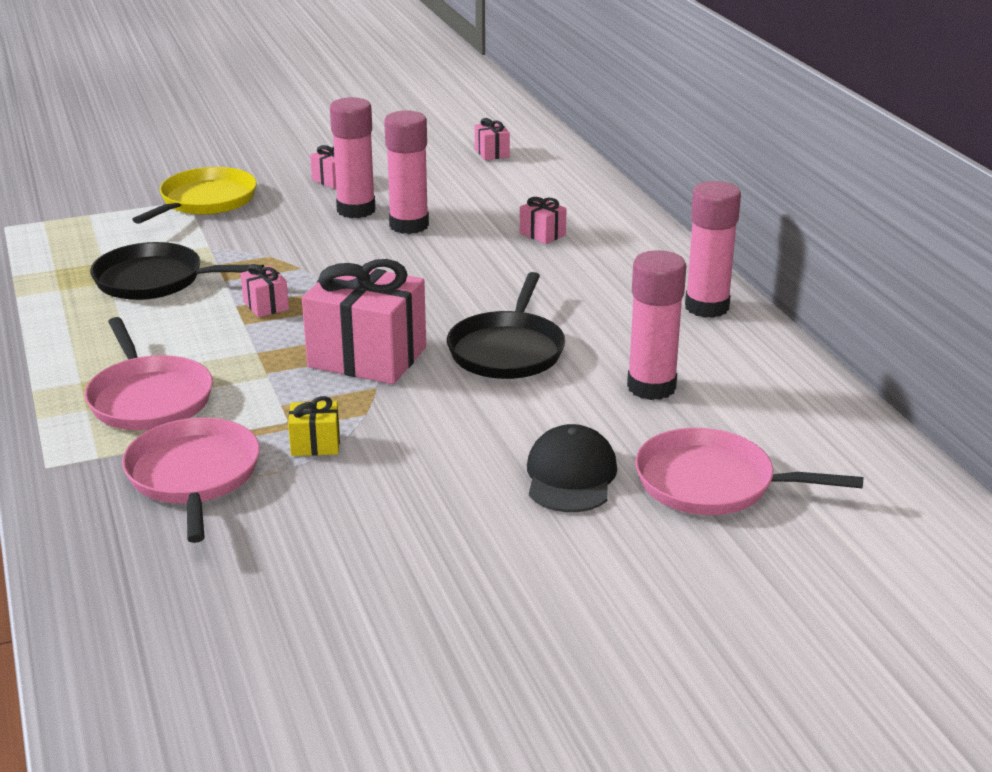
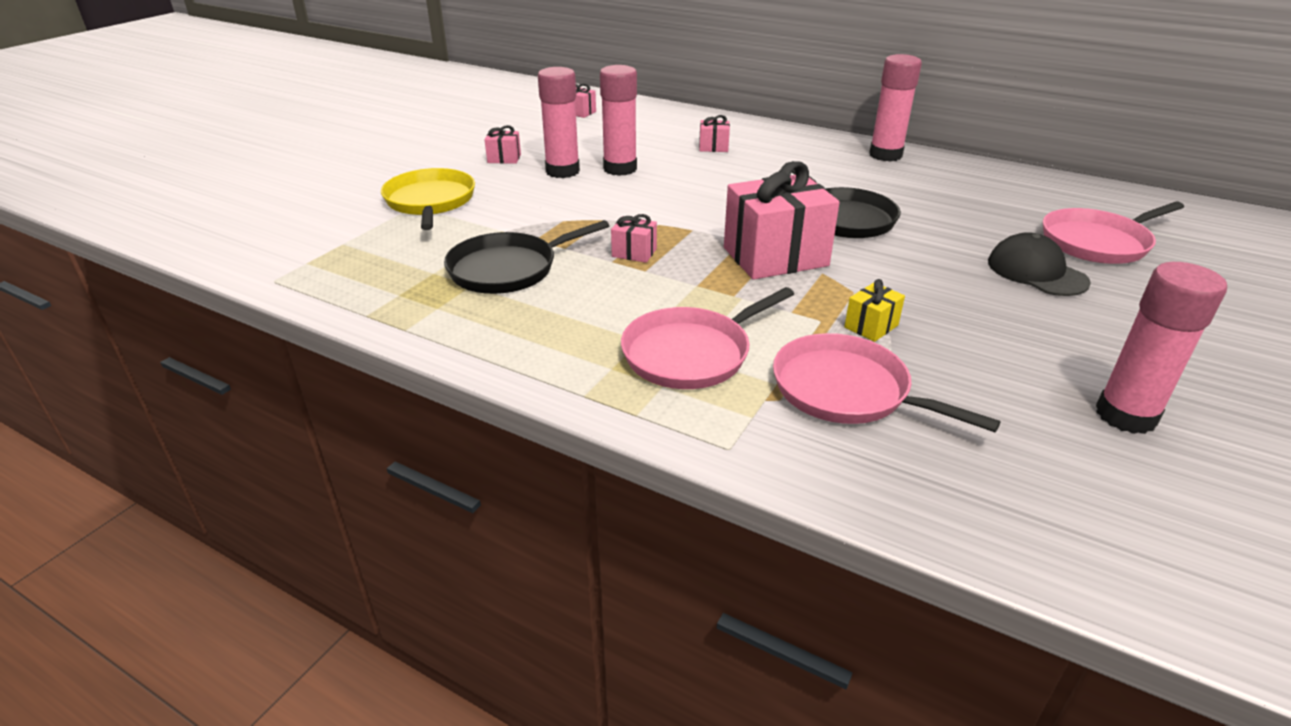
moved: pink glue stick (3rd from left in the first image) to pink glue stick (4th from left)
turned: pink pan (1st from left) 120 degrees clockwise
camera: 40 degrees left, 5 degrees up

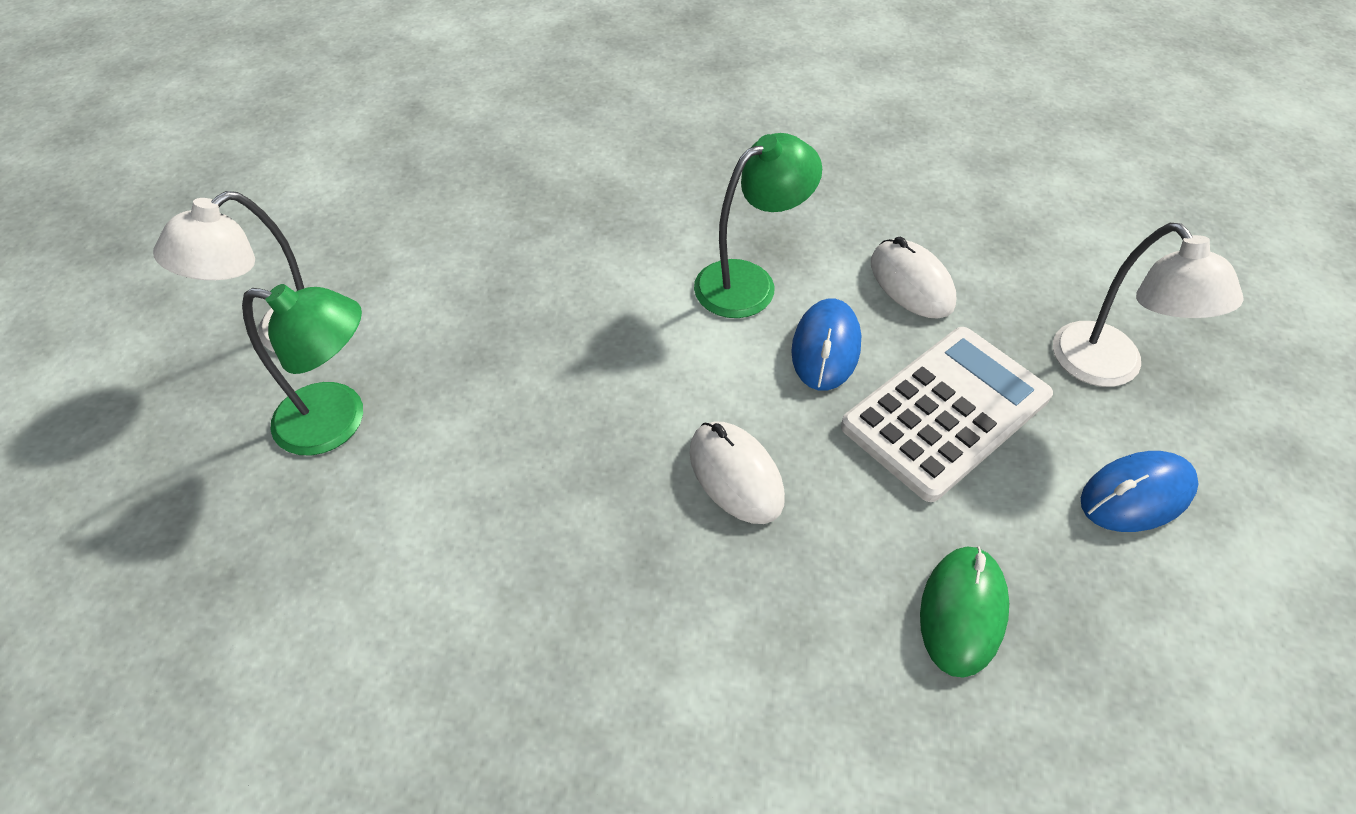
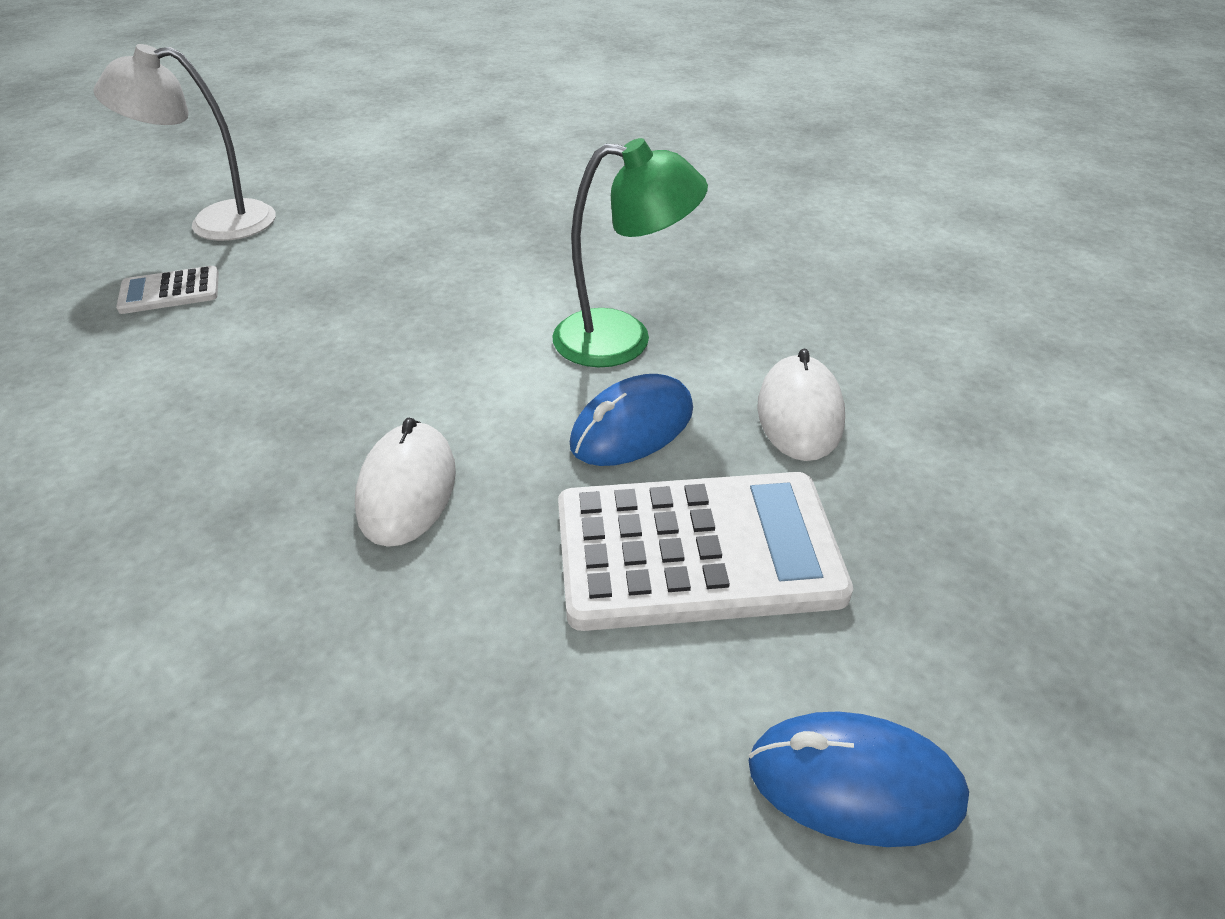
removed: green mouse; white lamp (2nd from left)
replaced: green lamp (1st from left) to white calculator (1st from left)
camera: 35 degrees right, 10 degrees down

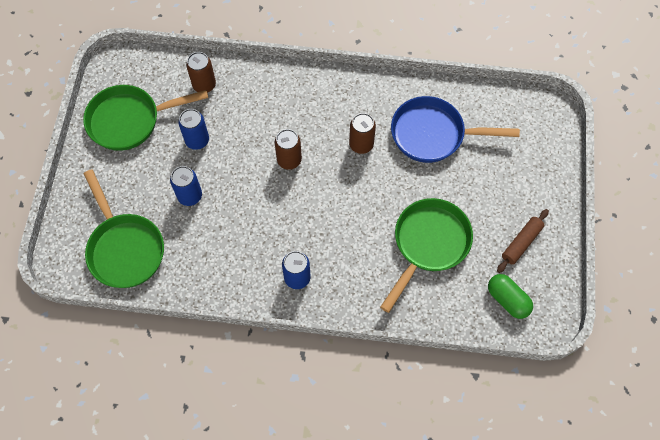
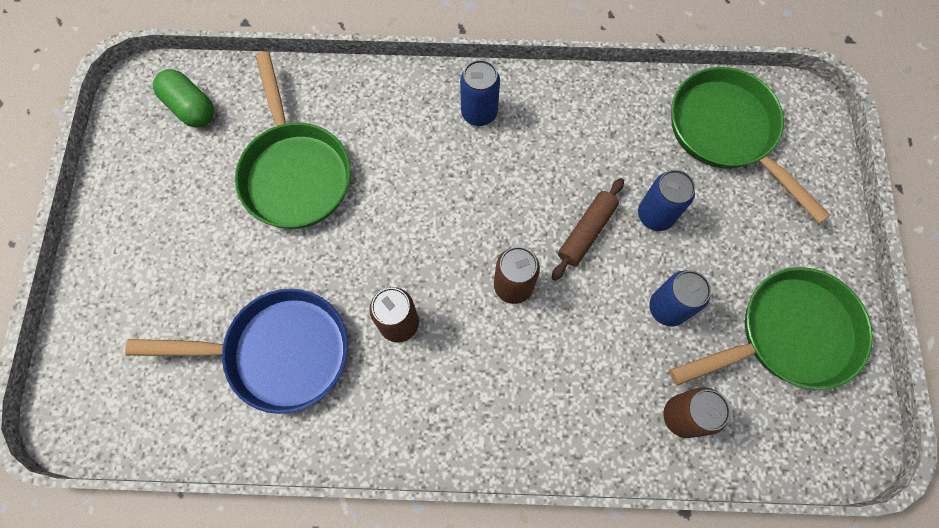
moved: brown rolling pin
turned: green pan (3rd from left in the first image) 45 degrees counterclockwise
camera: 175 degrees right, 5 degrees up

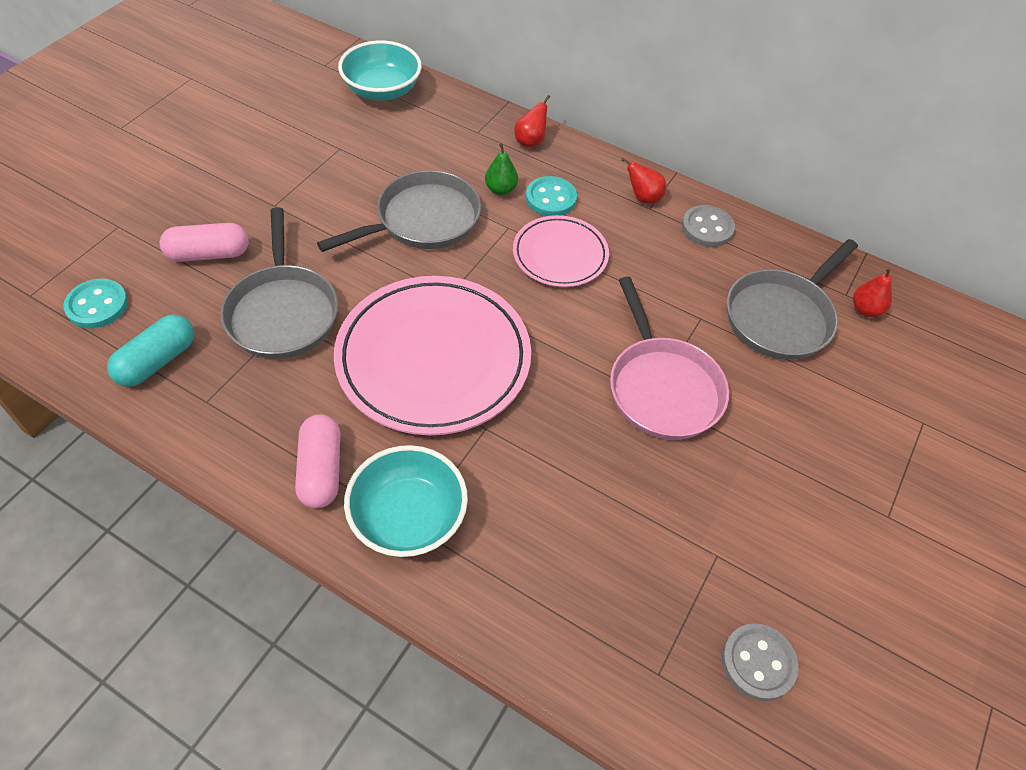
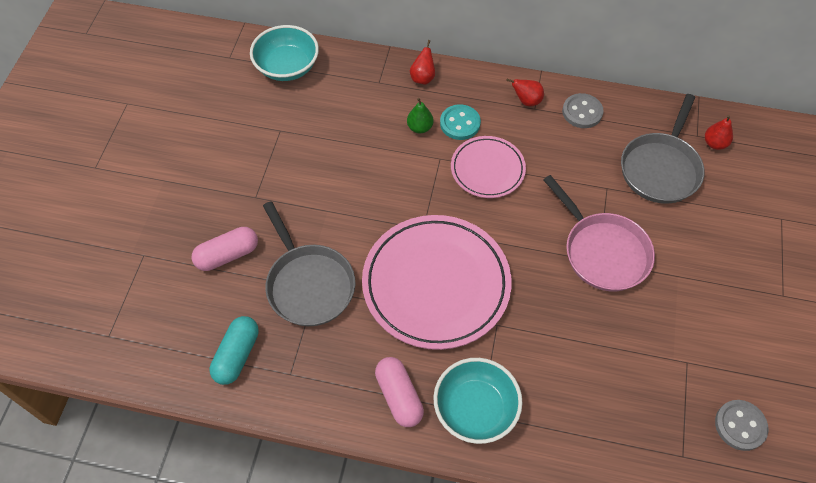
removed: turquoise button (1st from left); grey pan (2nd from left)
camera: 15 degrees left, 5 degrees up

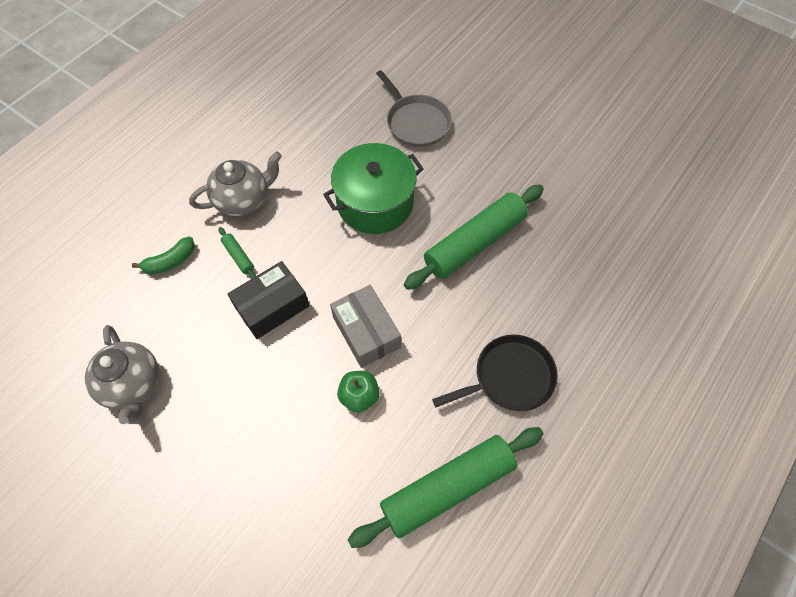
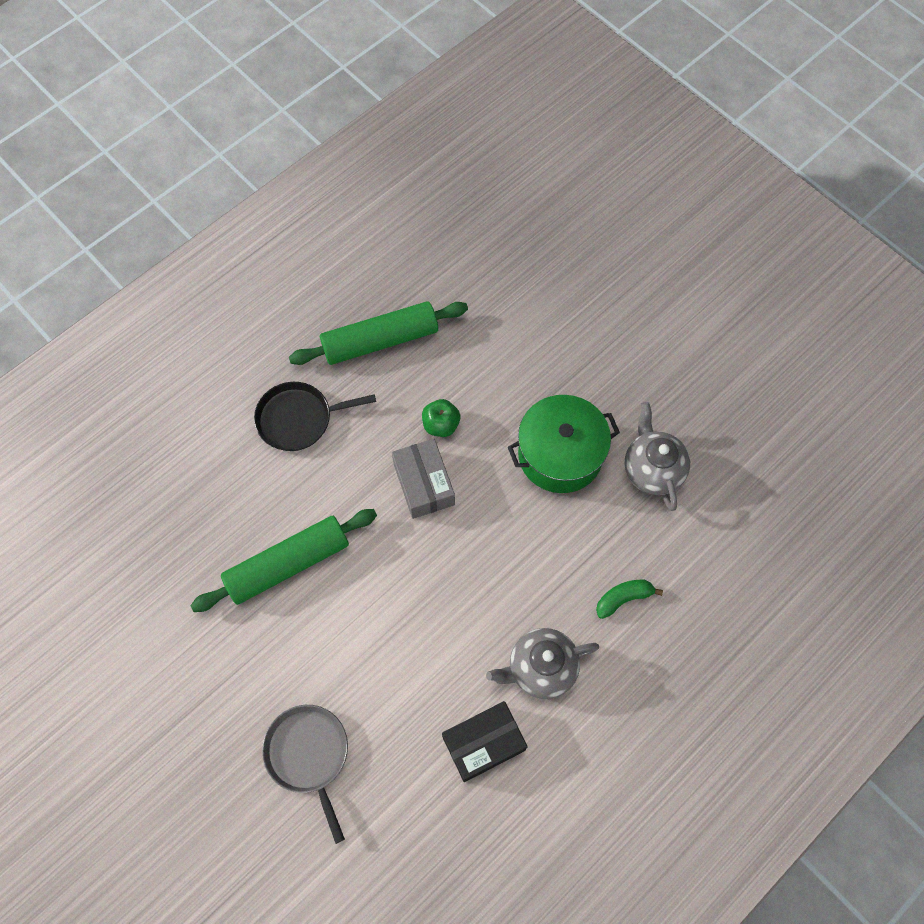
removed: green rolling pin (1st from left)
moved: black box; green pot
camera: 170 degrees left, 5 degrees up

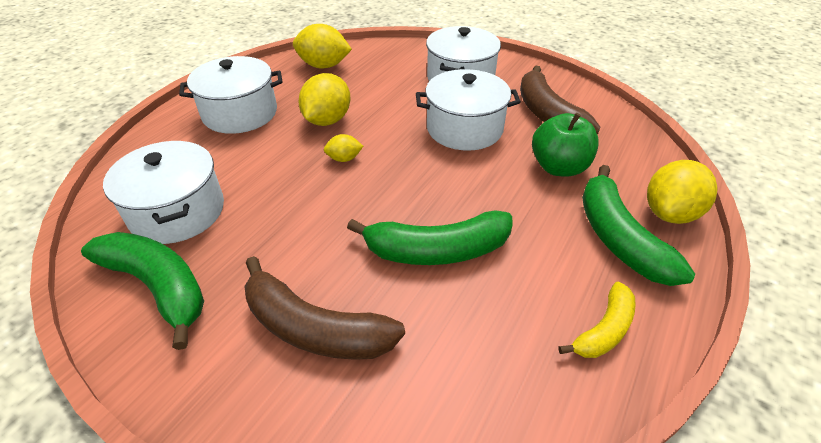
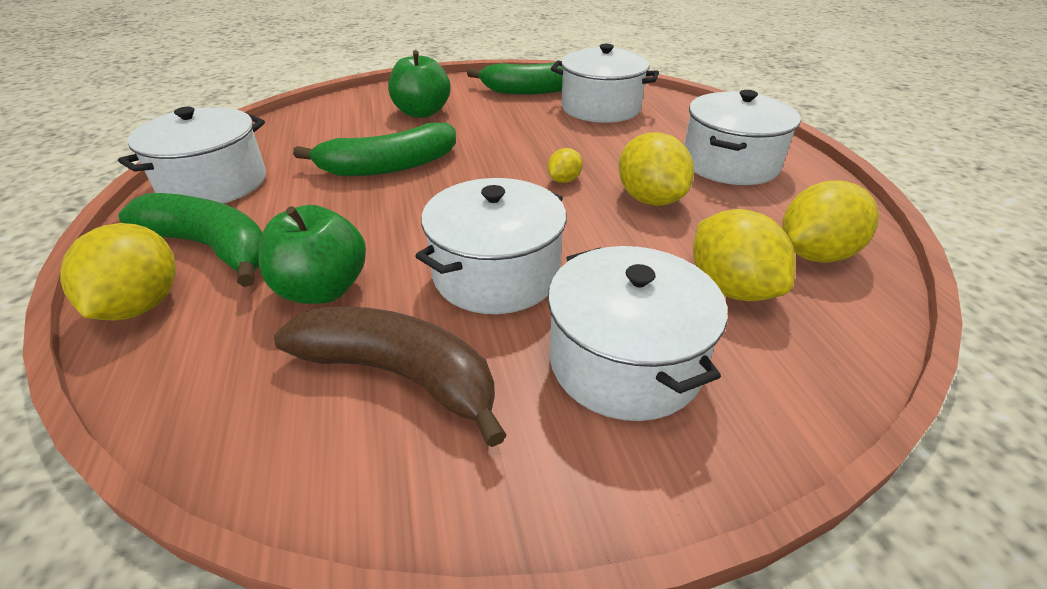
added: yellow lemon (4th from left)
replaced: brown banana (1st from left) to green apple (2nd from left); yellow banana to white pot (1st from left)
turned: green banana (2nd from left) 150 degrees counterclockwise
camera: 135 degrees right, 5 degrees down

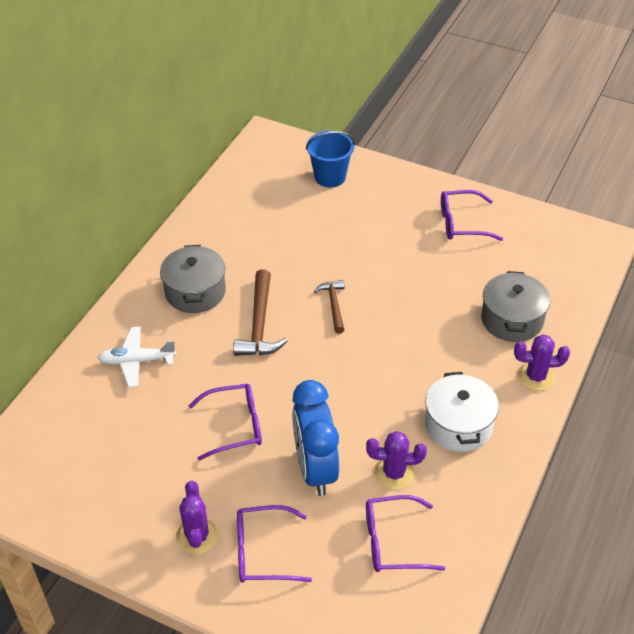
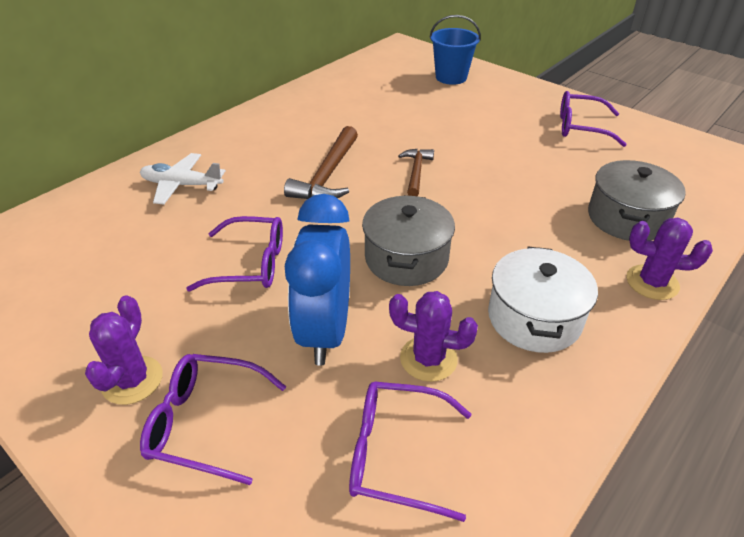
moved: grey pot (1st from left)
camera: 15 degrees right, 5 degrees down

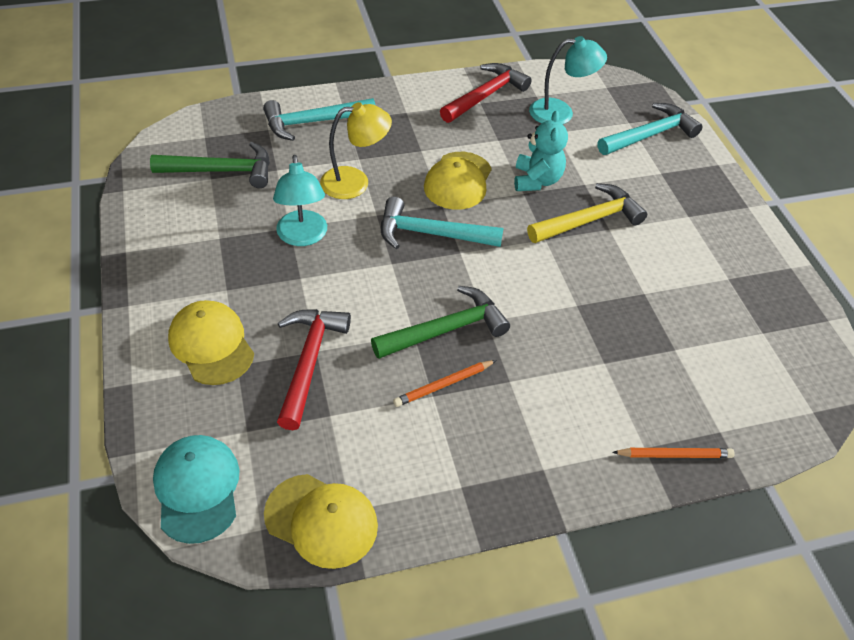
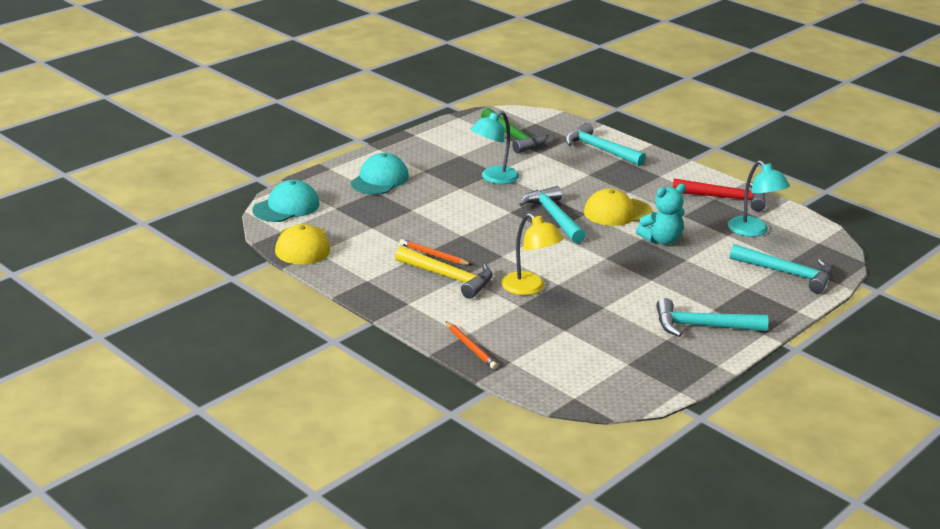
removed: red hammer (1st from left); green hammer (2nd from left)
added: turquoise hammer (3rd from left)
moved: yellow lamp; yellow hammer
recoloured: yellow cap (1st from left) to turquoise cap (2nd from left)
camera: 60 degrees right, 20 degrees down

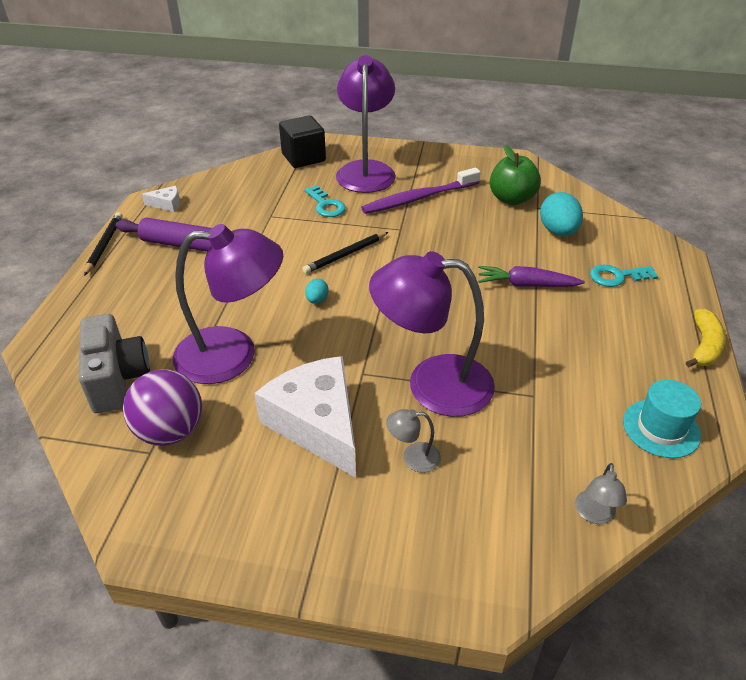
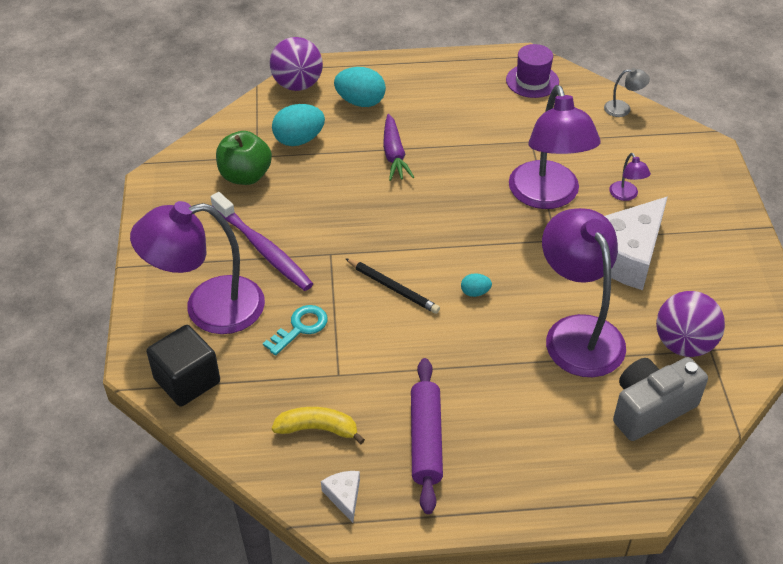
removed: black pencil (1st from left)
added: purple ball (1st from left)
moved: yellow banana
replaced: turquoise key (2nd from left) to turquoise egg (2nd from left)
recoloured: grey lamp (1st from left) to purple lamp (4th from left); turquoise hat to purple hat
camera: 105 degrees left, 5 degrees up

